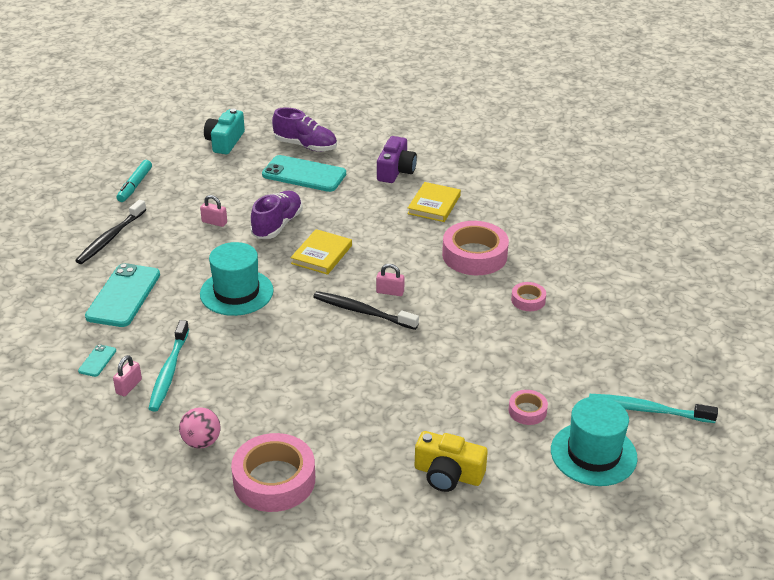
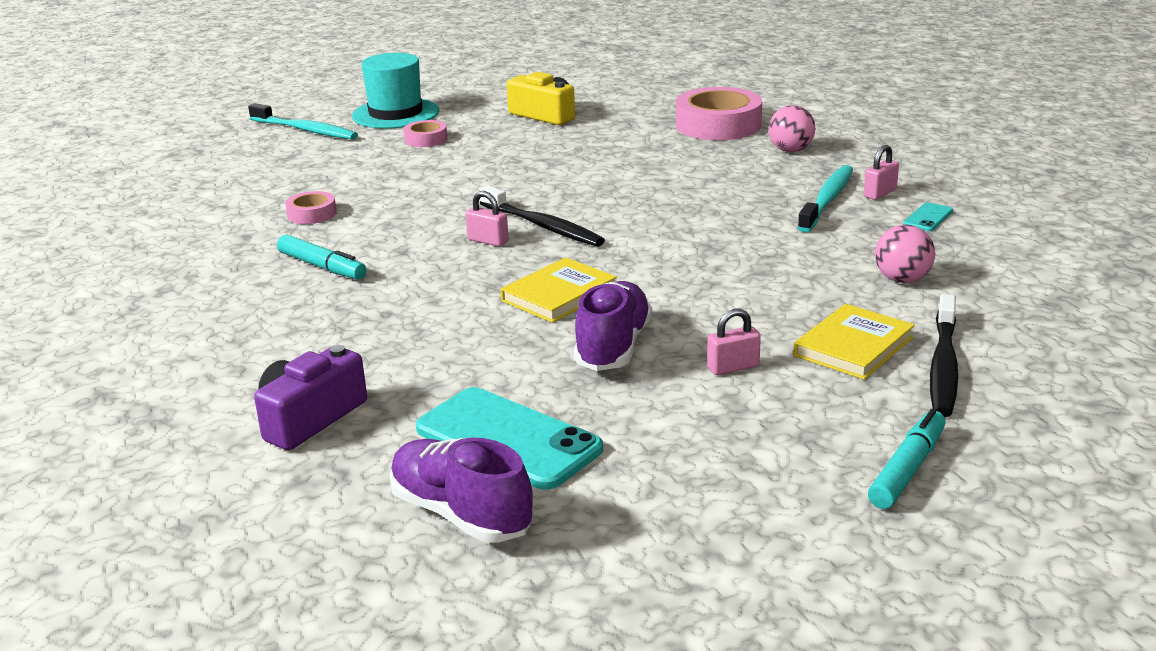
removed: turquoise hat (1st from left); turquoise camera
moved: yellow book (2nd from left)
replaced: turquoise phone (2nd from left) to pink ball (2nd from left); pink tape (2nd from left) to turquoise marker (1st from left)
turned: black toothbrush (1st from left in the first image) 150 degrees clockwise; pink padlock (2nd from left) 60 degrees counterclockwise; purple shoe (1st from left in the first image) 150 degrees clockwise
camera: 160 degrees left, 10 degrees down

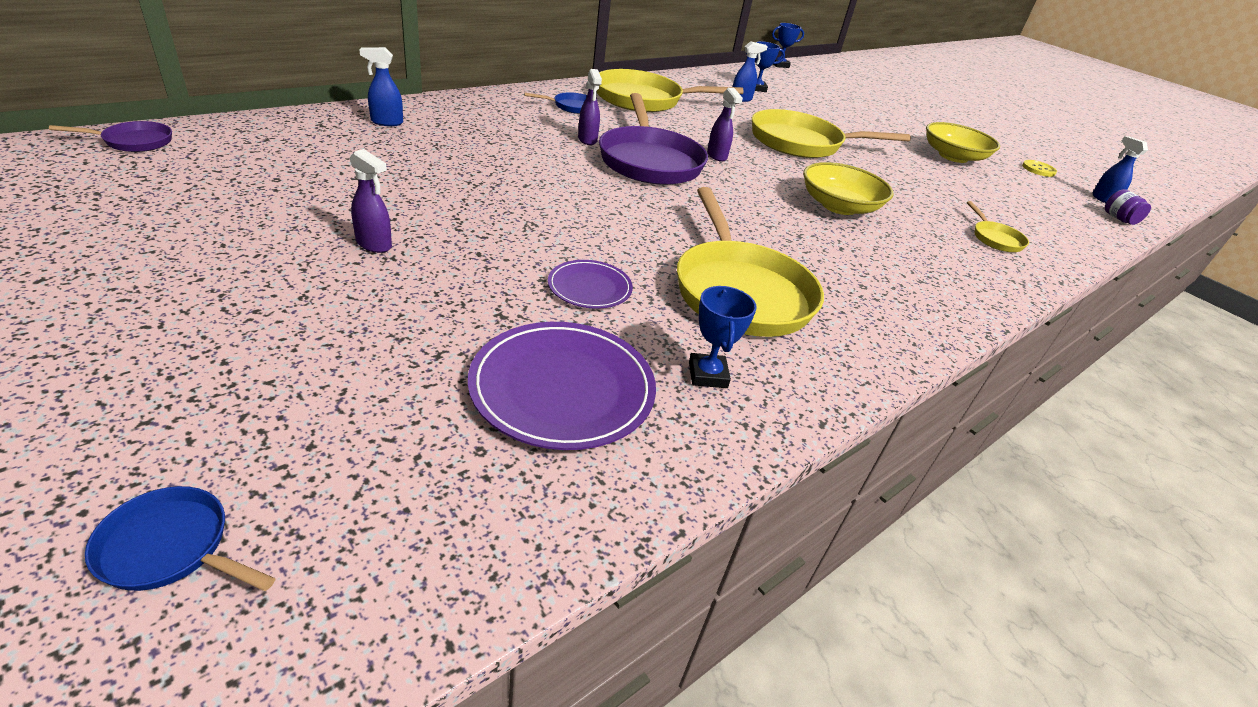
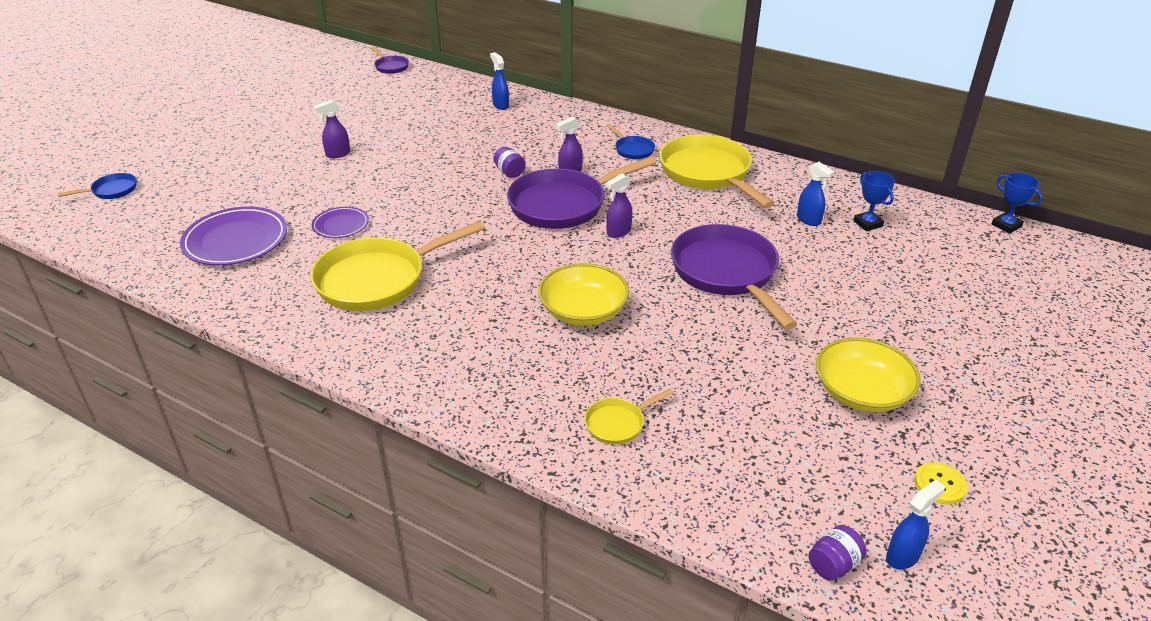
removed: blue trophy (1st from left)
added: purple jar (1st from left)
recoloured: yellow pan (3rd from left) to purple pan (3rd from left)
turned: blue pan (1st from left) 60 degrees clockwise; purple spray bottle (1st from left) 45 degrees clockwise
camera: 75 degrees right, 0 degrees up

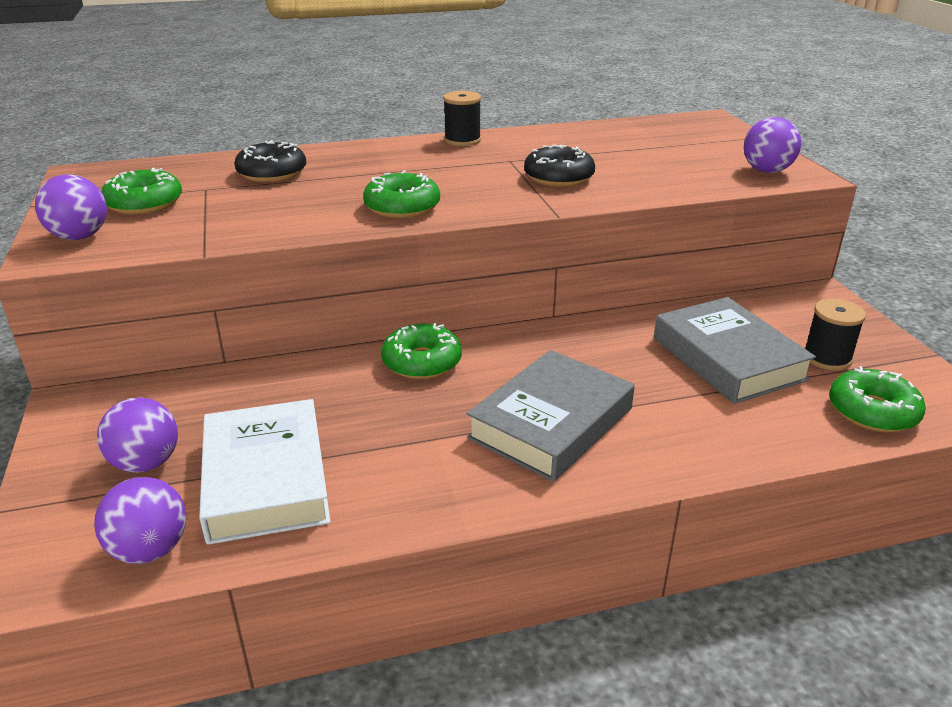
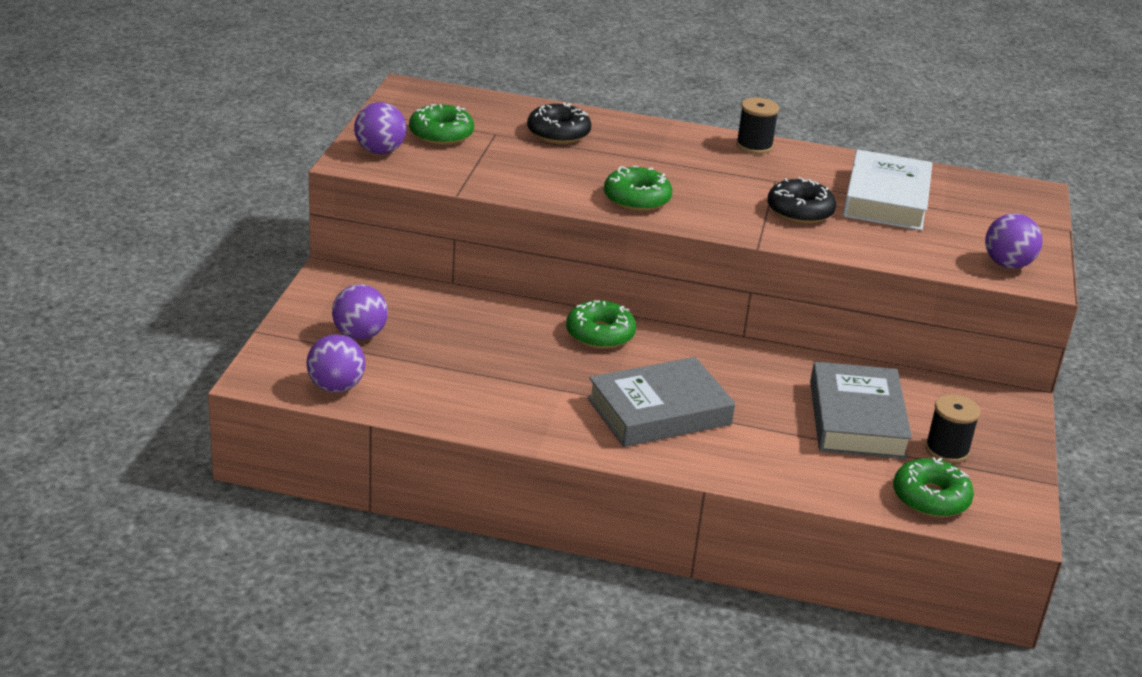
moved: white book
camera: 25 degrees right, 0 degrees up

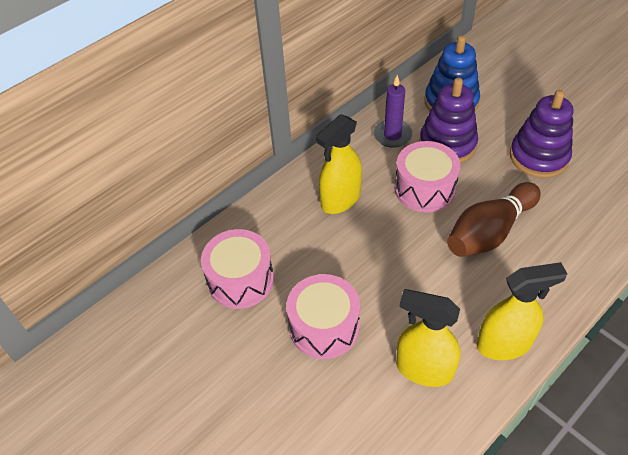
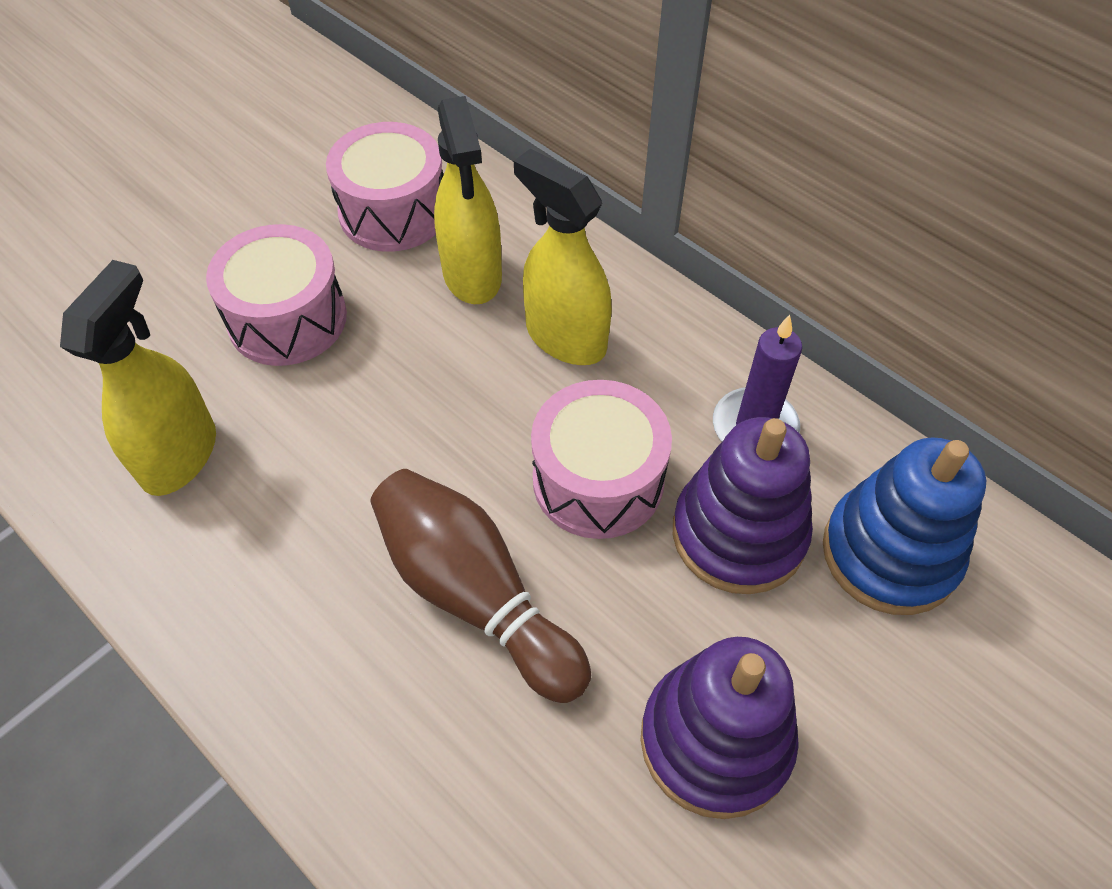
moved: yellow spray bottle (3rd from left in the first image) to yellow spray bottle (2nd from left)
camera: 85 degrees right, 5 degrees up

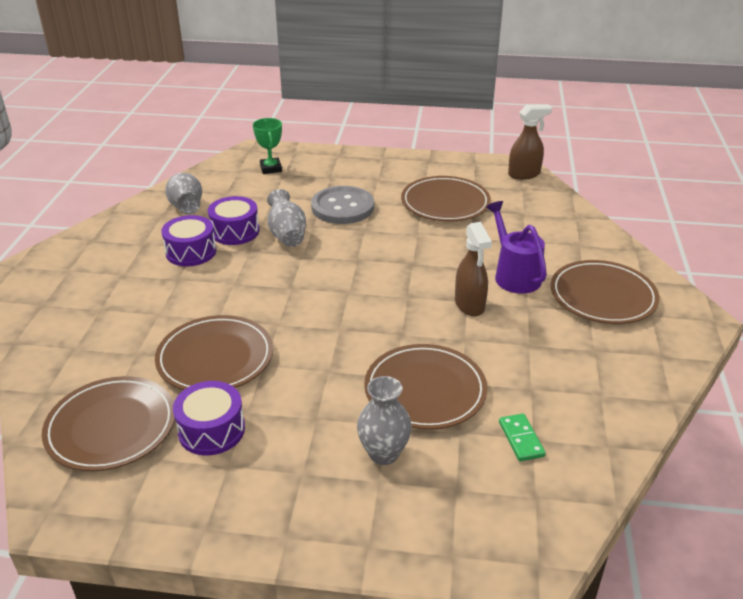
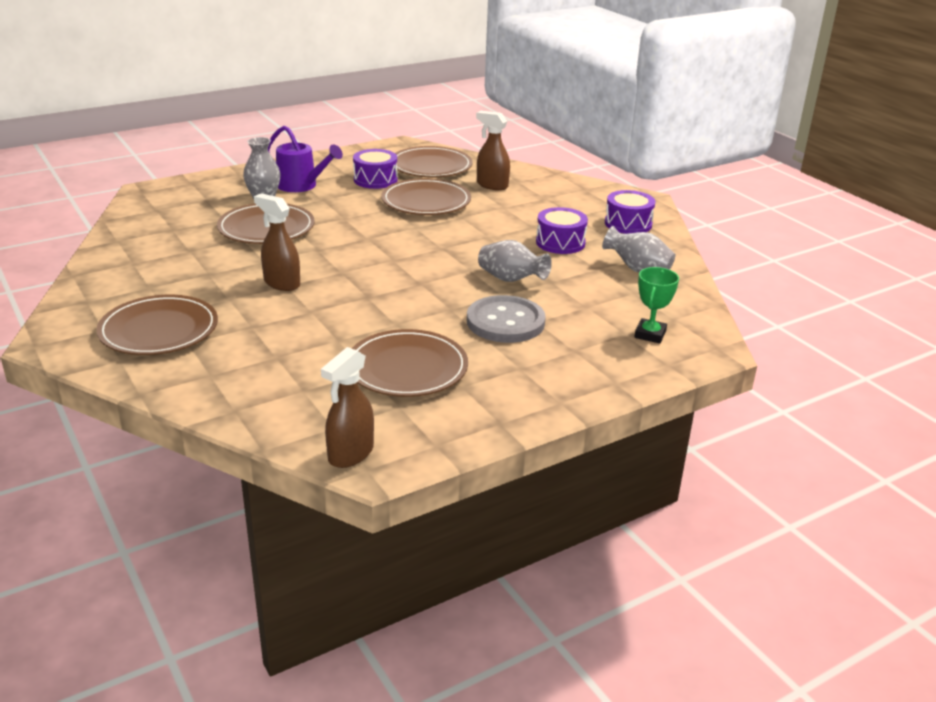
removed: green domino
added: brown spray bottle (3rd from left)
moved: purple drum (3rd from left); purple watering can
turned: green trophy 75 degrees clockwise
camera: 140 degrees right, 5 degrees down

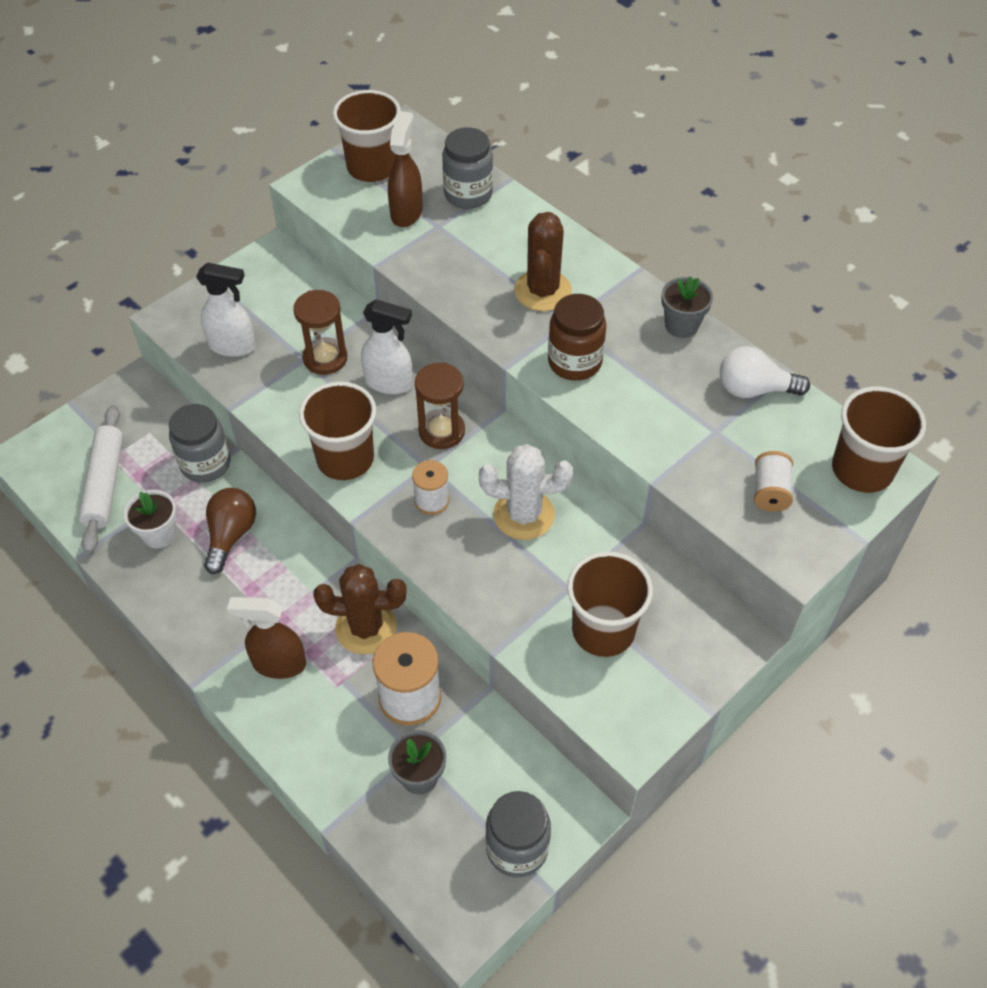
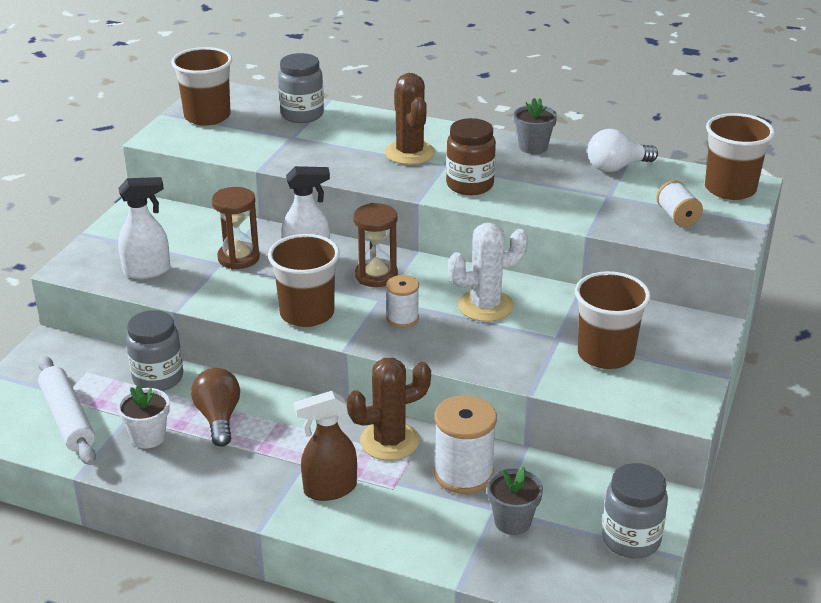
removed: brown spray bottle (2nd from left)
camera: 25 degrees left, 20 degrees down

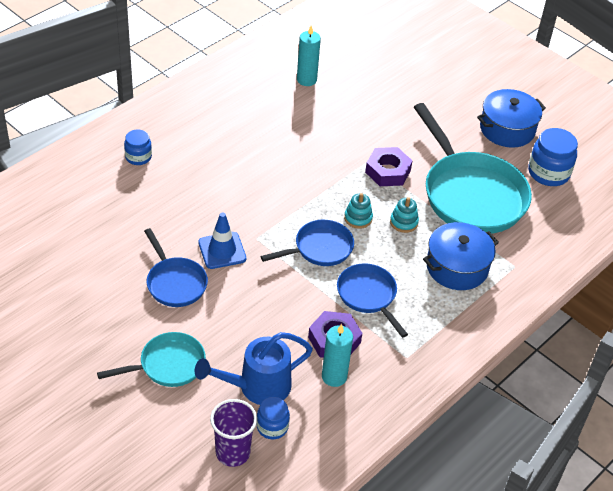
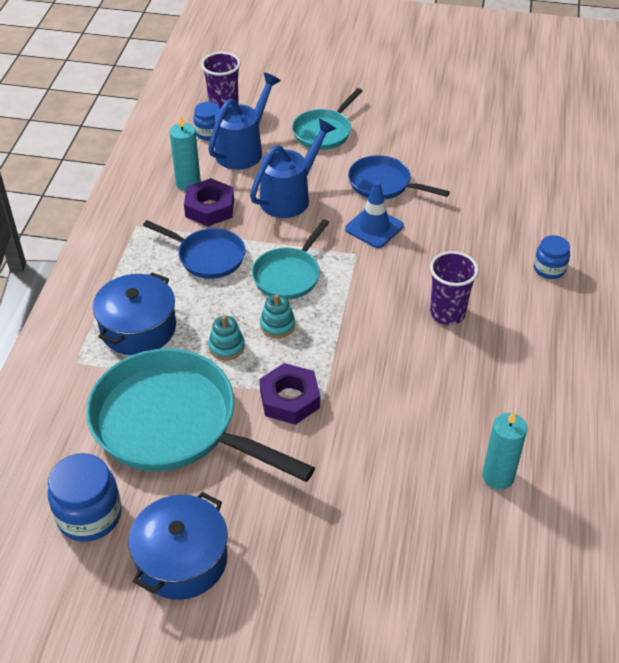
added: blue watering can (2nd from left); purple cup (2nd from left)
recoloured: blue pan (2nd from left) to turquoise pan (2nd from left)
camera: 150 degrees right, 0 degrees up

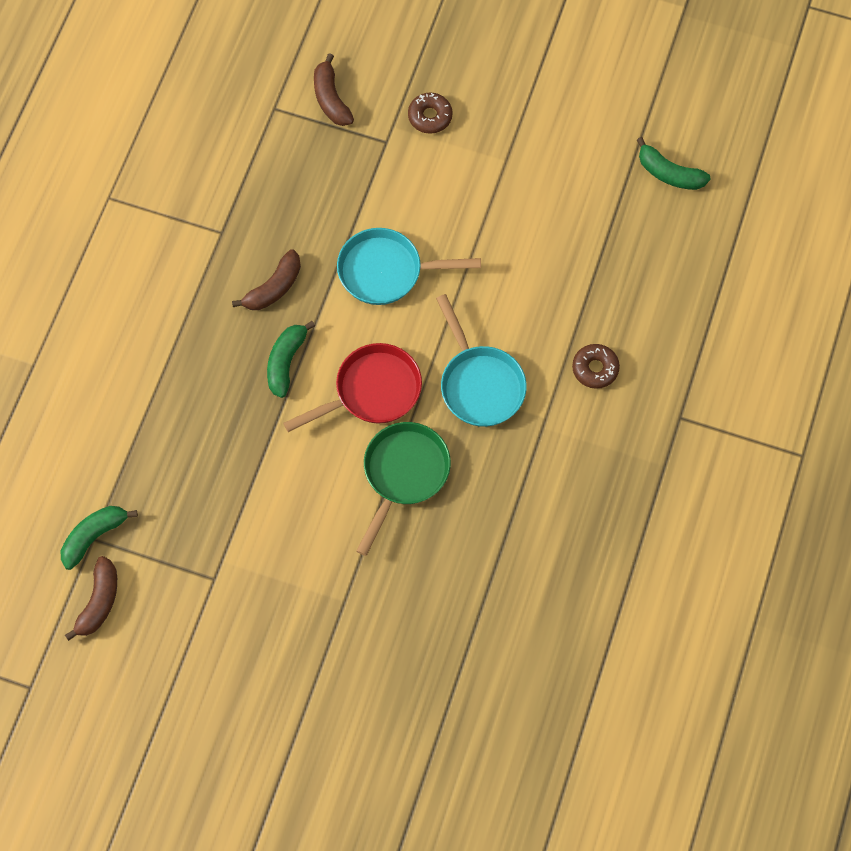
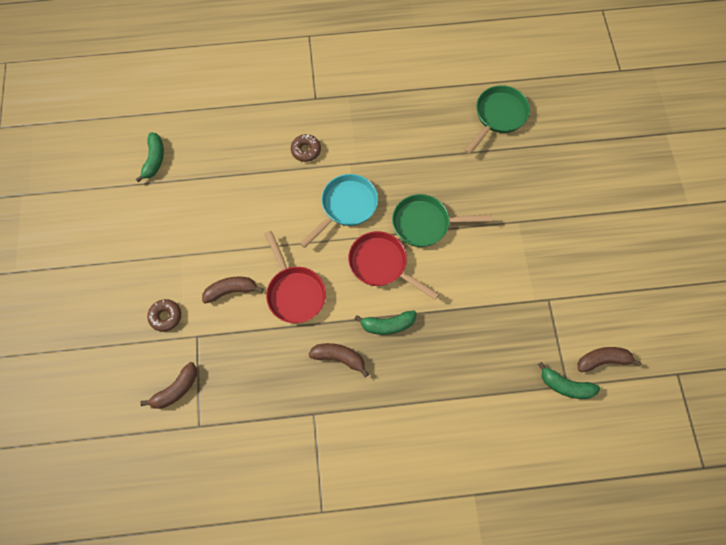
added: brown banana (2nd from left); green pan (2nd from left)
recoloured: turquoise pan (1st from left) to red pan (1st from left)
camera: 115 degrees left, 0 degrees up

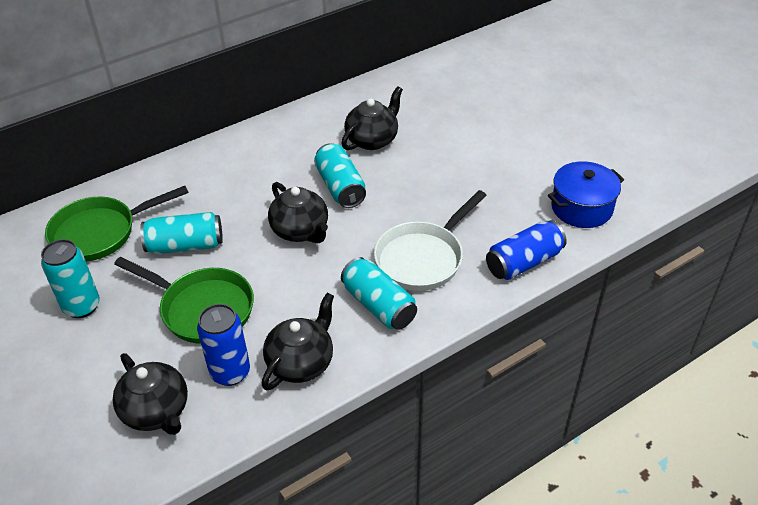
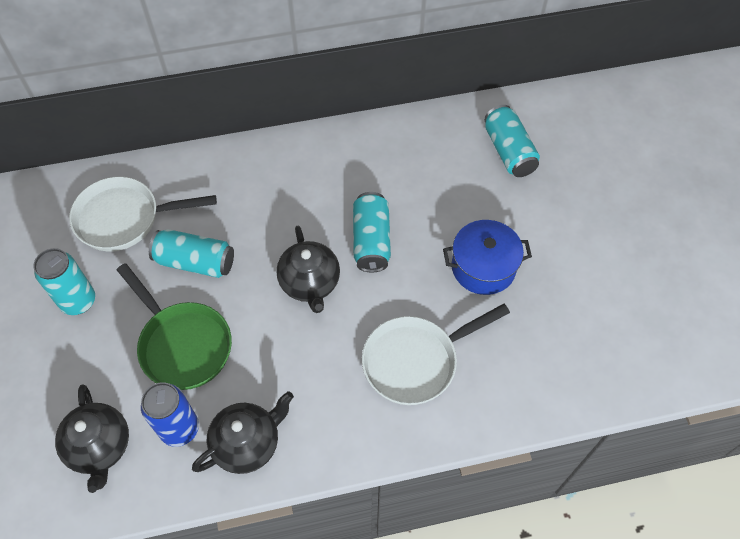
removed: black teapot (4th from left); blue can (2nd from left)
moved: turquoise can (4th from left); blue pot
recoloured: green pan (1st from left) to white pan (1st from left)
camera: 20 degrees right, 15 degrees up

